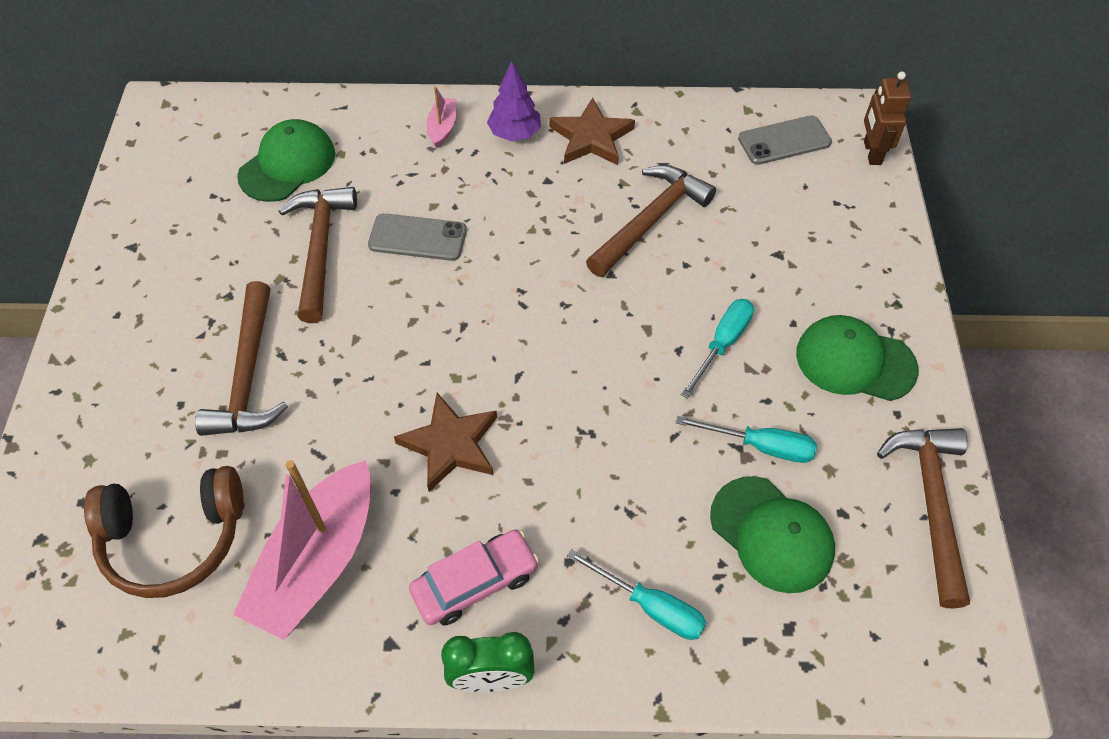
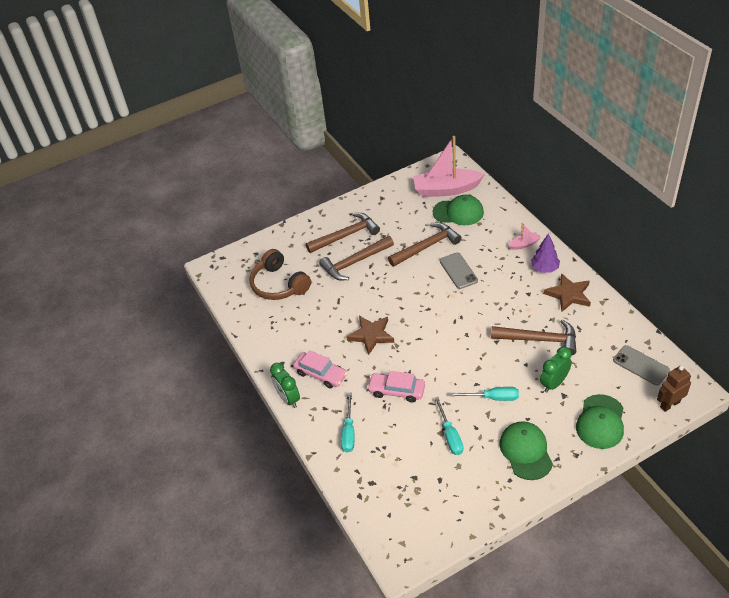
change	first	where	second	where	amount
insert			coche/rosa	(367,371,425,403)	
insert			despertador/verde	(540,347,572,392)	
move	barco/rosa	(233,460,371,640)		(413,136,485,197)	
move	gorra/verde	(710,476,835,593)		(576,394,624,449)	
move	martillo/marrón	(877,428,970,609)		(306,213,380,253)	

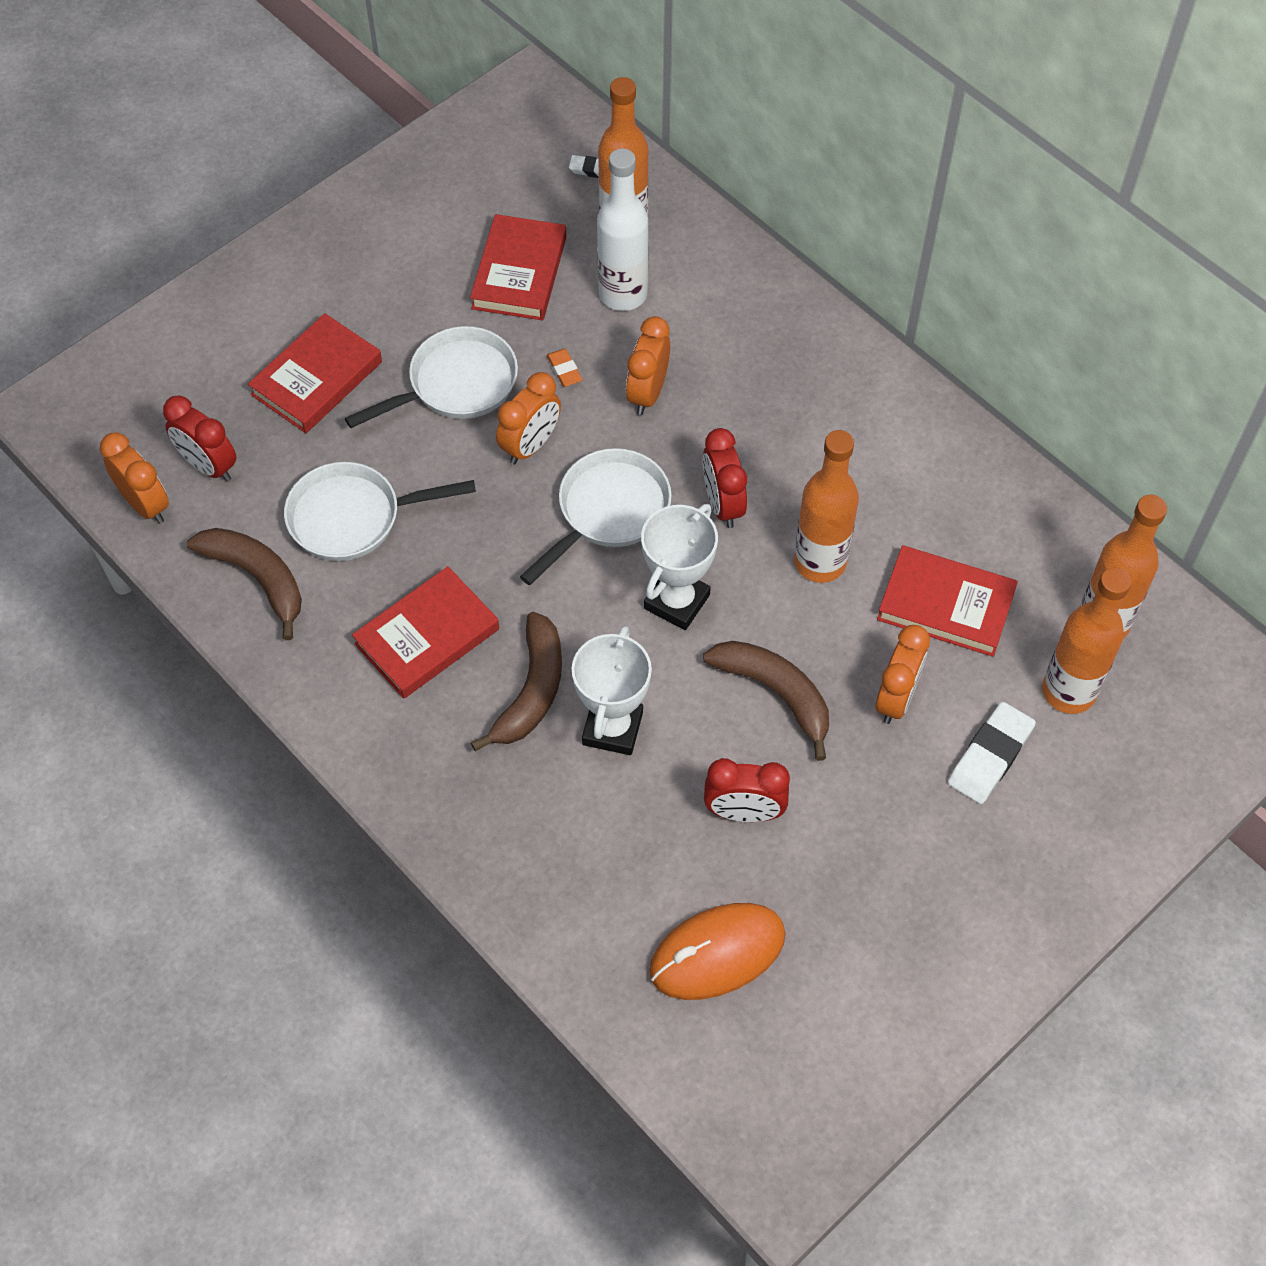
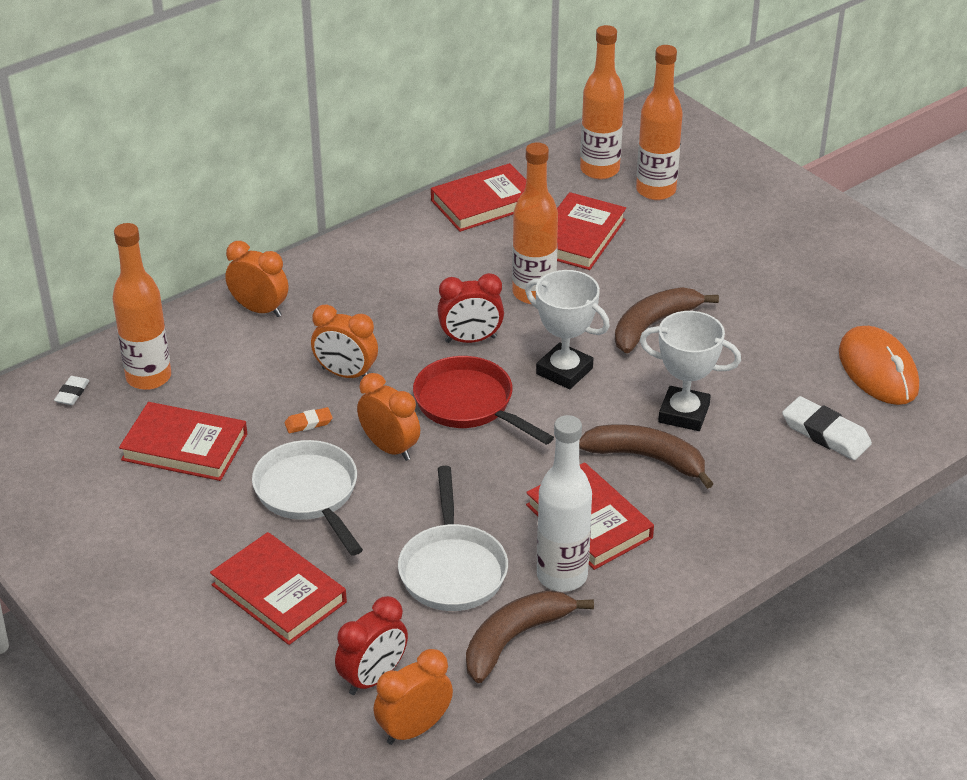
change	first	where	second	where	amount
delete	despertador/rojo	(704,758,790,822)			
insert			libro/rojo	(431,163,526,232)	
move	botella/blanco	(597,148,649,311)		(537,415,592,592)	
move	despertador/naranja	(875,625,930,724)		(225,241,288,317)	
move	goma de borrar/blanco	(948,702,1036,804)		(782,396,872,460)	
recolor	sartén/blanco	(520,448,672,585)	sartén/rojo	(413,356,554,445)	

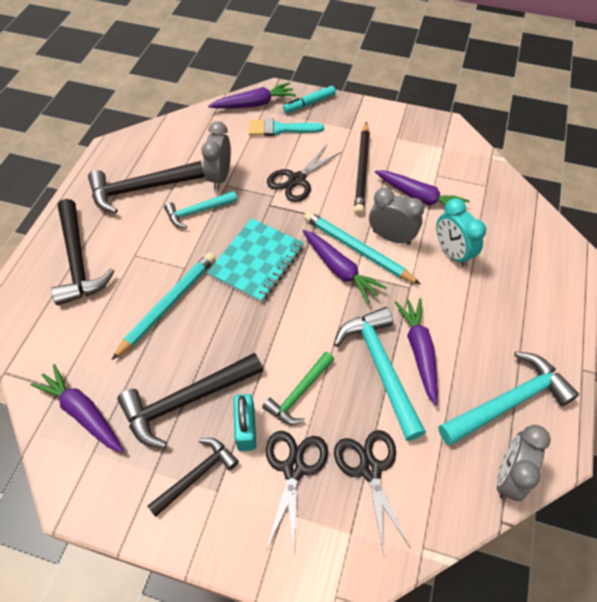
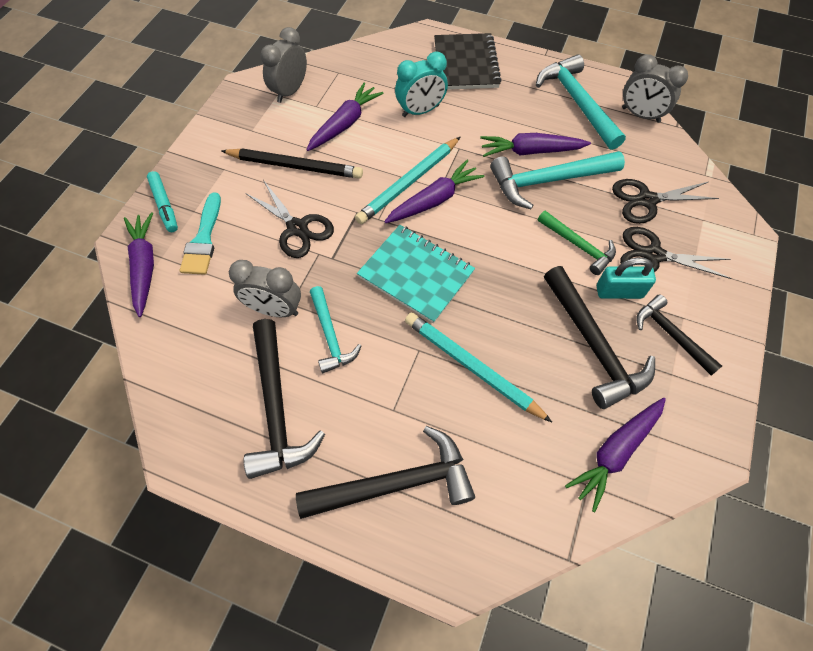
change	first	where	second	where	amount
insert			cuaderno/negro	(434,33,502,90)	
move	despertador/gris	(369,188,425,245)		(261,27,307,103)	

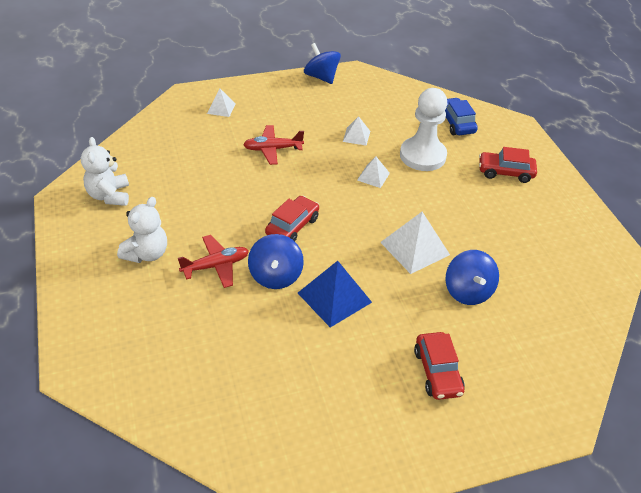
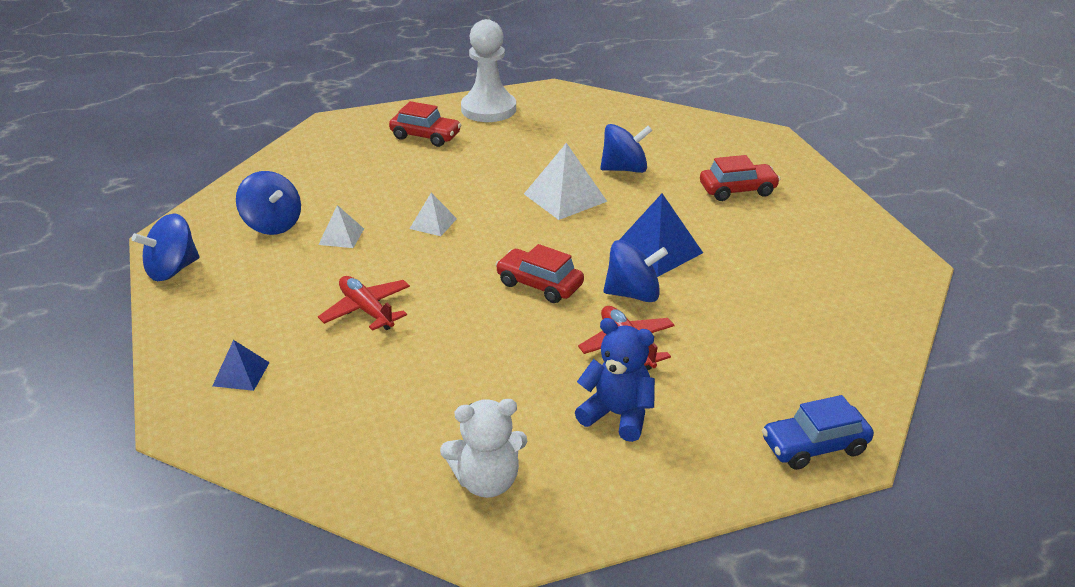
change	first	where	second	where	amount
insert			peonza/azul	(236,171,301,235)	
move	peón/blanco	(400,88,448,171)		(461,19,516,122)	
move	coche/azul	(445,98,478,135)		(762,395,874,470)	
recolor	osito/blanco	(117,197,167,263)	osito/azul	(575,318,655,442)	
recolor	pirámide/blanco	(207,89,236,117)	pirámide/azul	(212,340,270,391)	
rotate	avión/rojo	(243,125,304,165)		(318,276,410,331)	150 degrees clockwise
rotate	coche/rojo	(479,147,537,183)		(389,101,461,147)	75 degrees counterclockwise

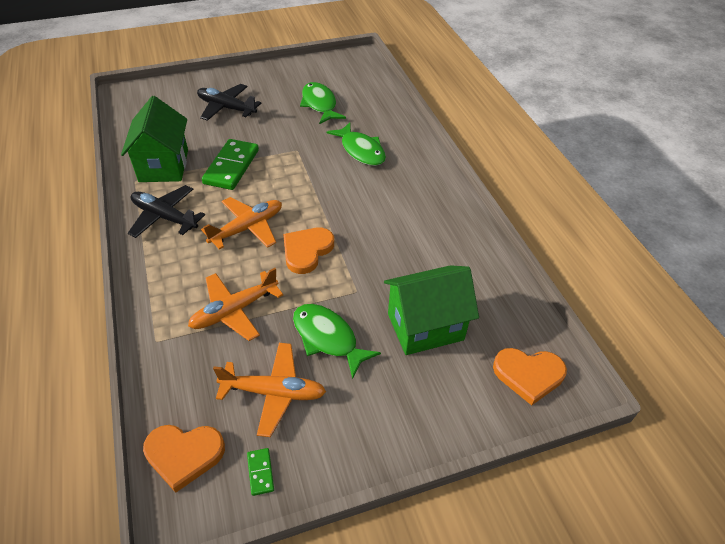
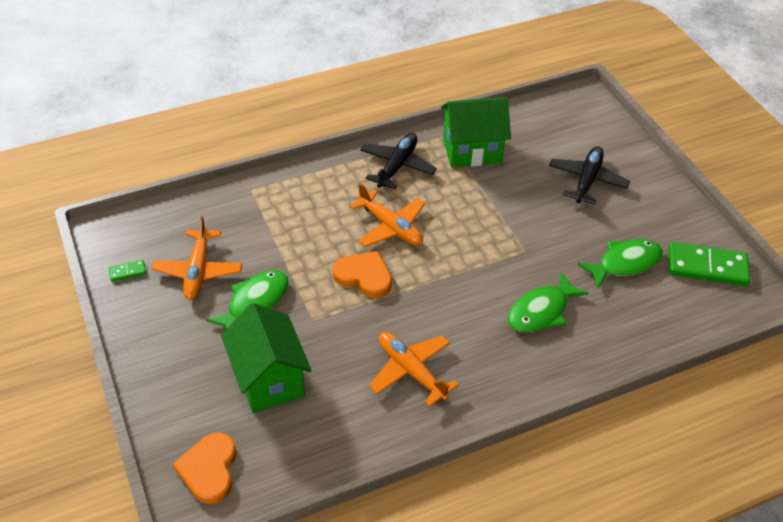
change	first	where	second	where	amount
delete	corazón/naranja	(143,425,225,493)			
move	avión/naranja	(188,268,283,341)		(369,332,459,407)	
move	ficha de dominó/verde	(202,139,259,190)		(669,242,750,286)	

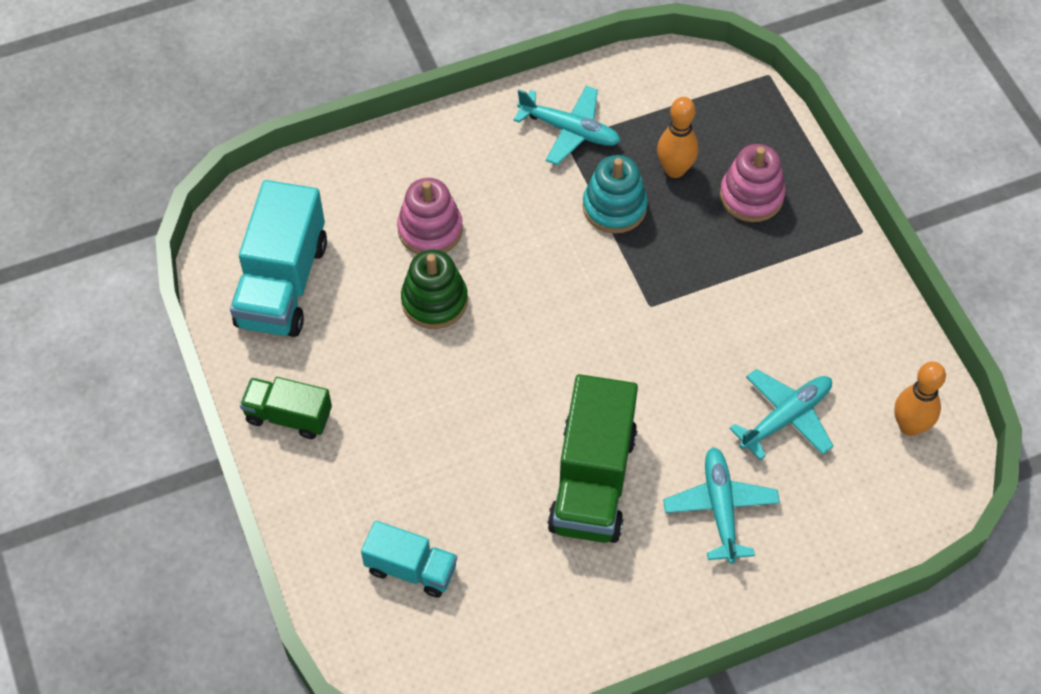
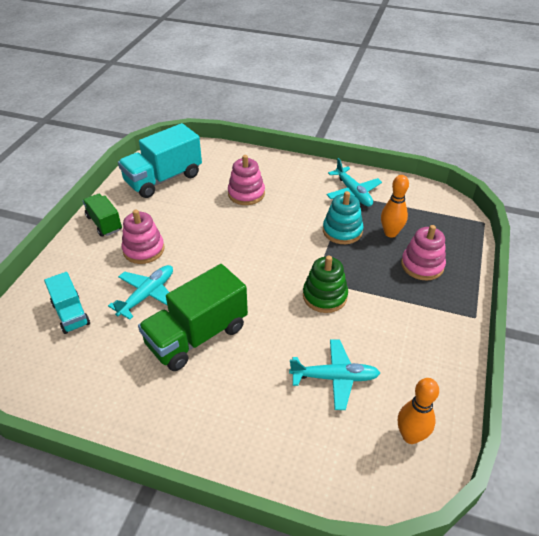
change	first	where	second	where	amount
insert			juguete apilable/rosa	(121,210,164,264)	
move	juguete apilable/verde	(401,249,468,329)		(303,256,348,313)	
move	avión/turquesa	(663,447,780,564)		(108,265,173,320)	

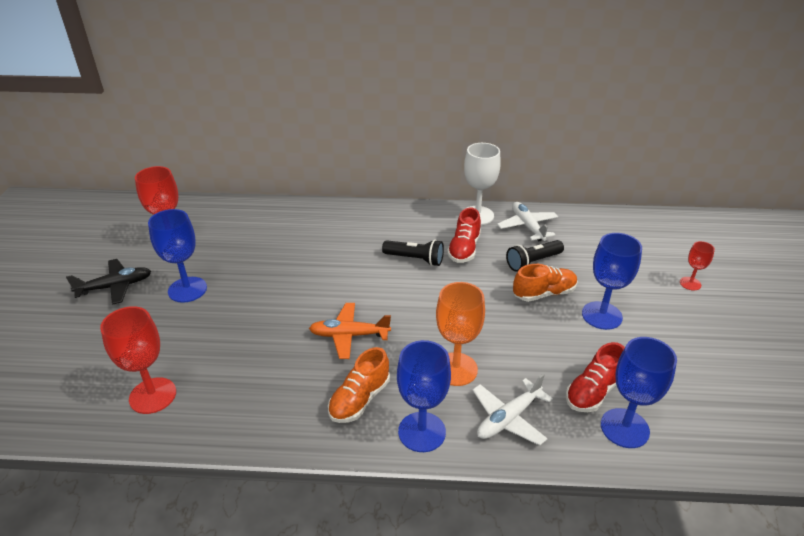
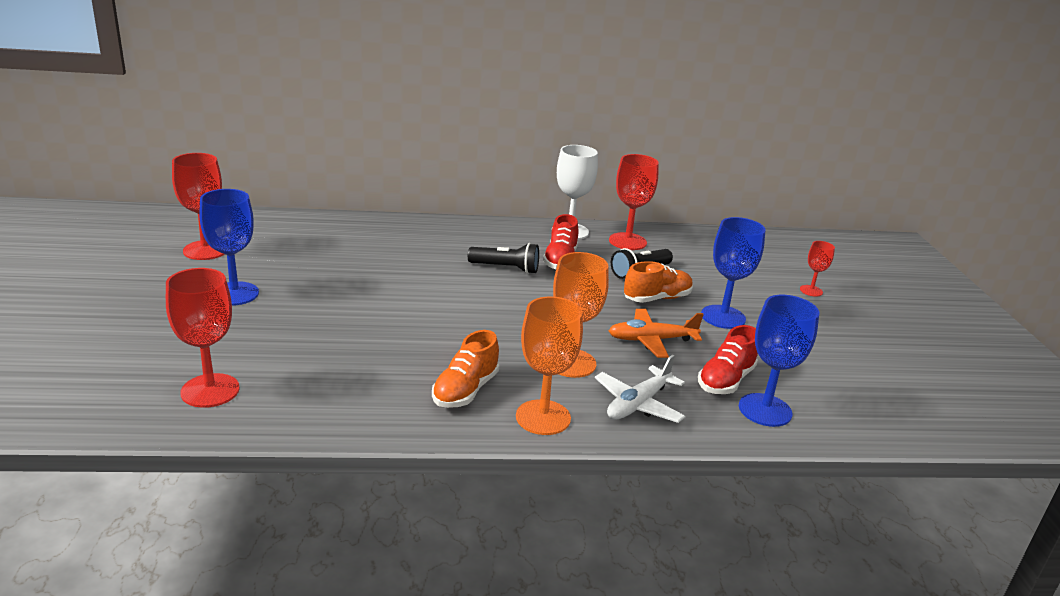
change	first	where	second	where	amount
delete	avión/negro	(66,259,151,305)			
move	avión/naranja	(309,303,391,359)		(609,309,704,358)	
replace	avión/blanco	(497,202,558,241)	copa/rojo	(609,154,659,250)	
recolor	copa/azul	(397,340,451,452)	copa/naranja	(516,296,583,435)	

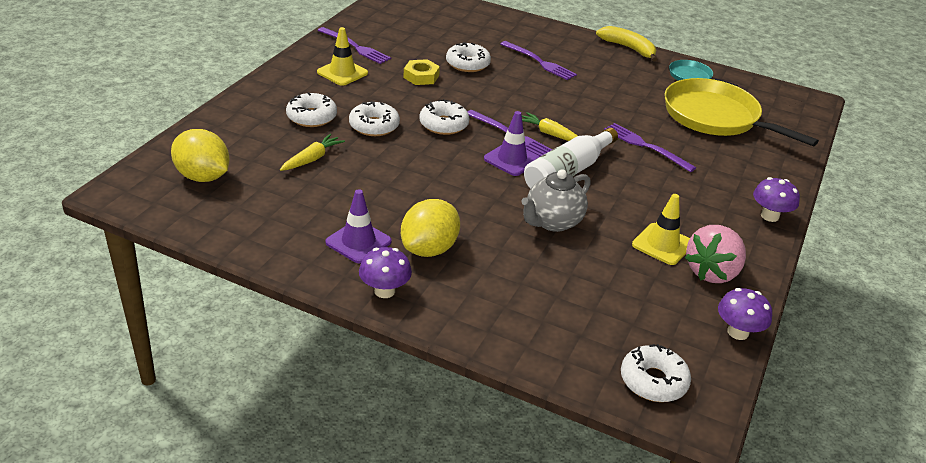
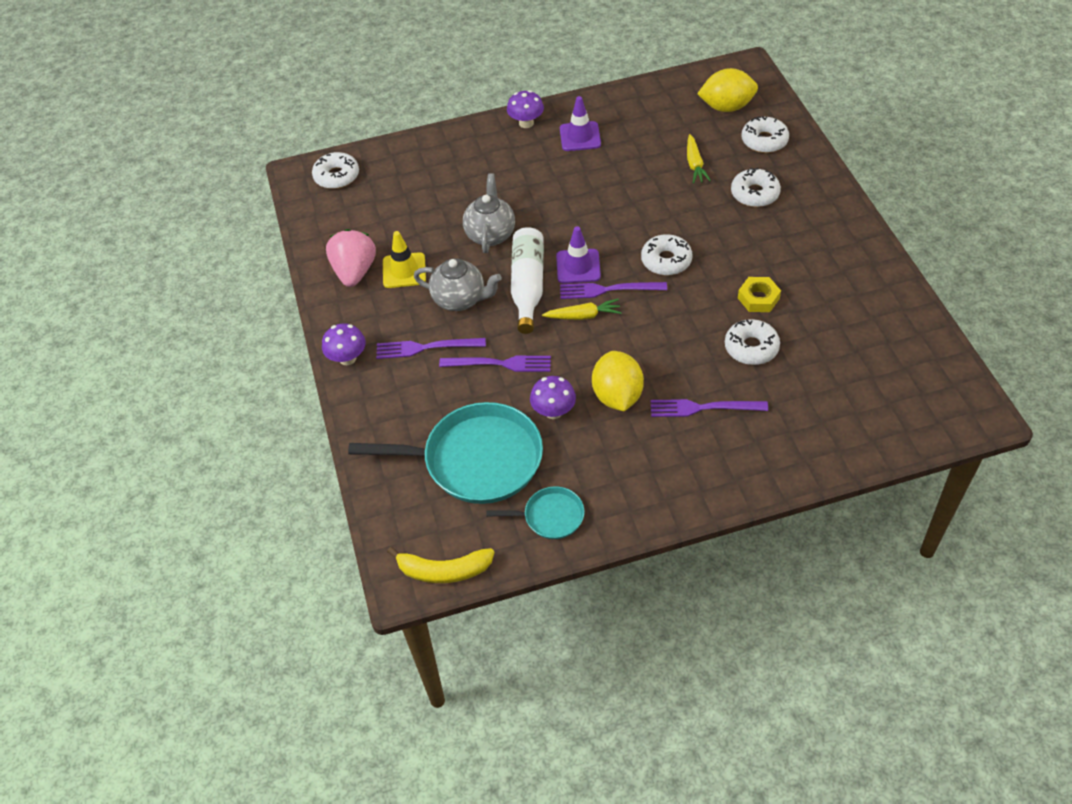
change	first	where	second	where	amount
delete	cono de tráfico/amarillo	(317,27,368,86)			
insert			tetera/gris	(414,258,502,311)	
move	tenedor/morado	(317,27,391,64)		(376,338,486,359)	
move	rosquilla/blanco	(349,101,400,136)		(742,116,789,153)	
move	limón/amarillo	(401,199,460,257)		(592,351,644,411)	
move	plátano/amarillo	(596,26,657,62)		(387,547,495,583)	
move	seta/morado	(718,288,772,340)		(530,376,576,419)	
recolor	sartén/amarillo	(665,78,819,146)	sartén/turquesa	(348,402,543,504)	

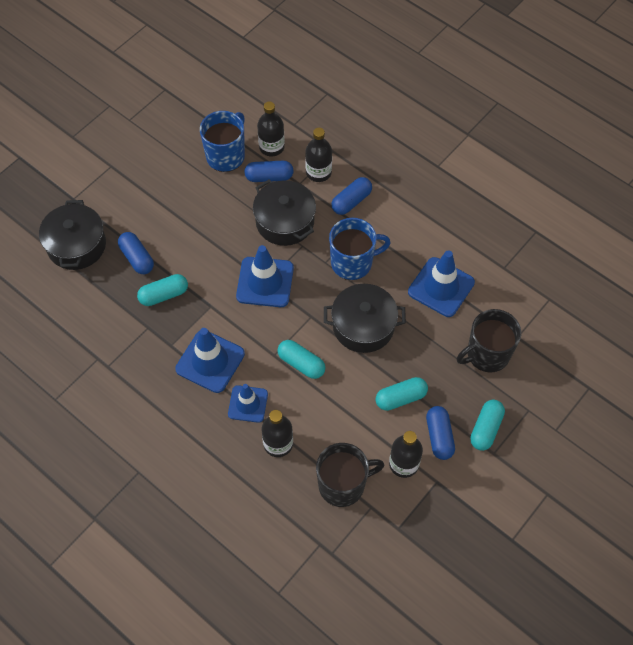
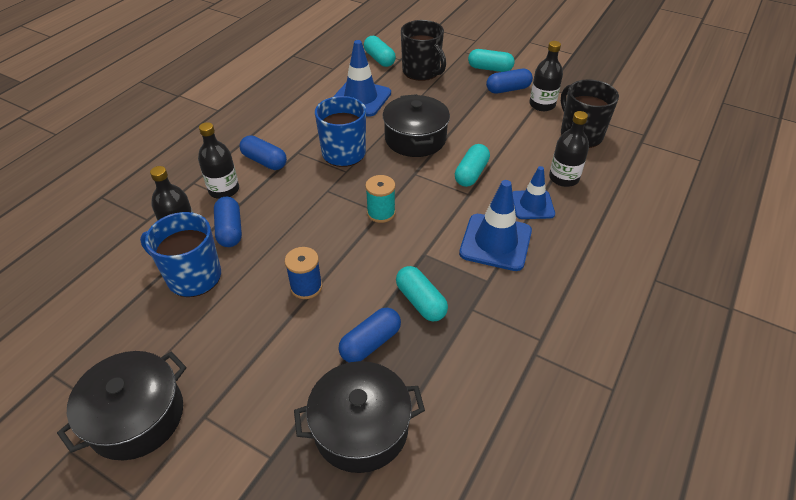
change	first	where	second	where	amount
insert			carrete/azul	(285,247,322,299)	
move	olla/negro	(253,180,316,246)		(57,351,186,460)	
move	cápsula/turquesa	(376,377,428,411)		(364,35,396,67)	
replace	cono de tráfico/azul	(236,245,294,307)	carrete/turquesa	(365,175,396,223)	

